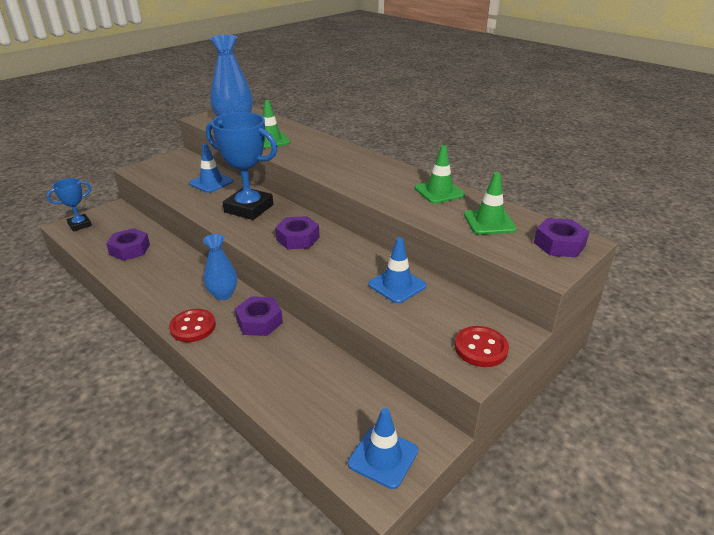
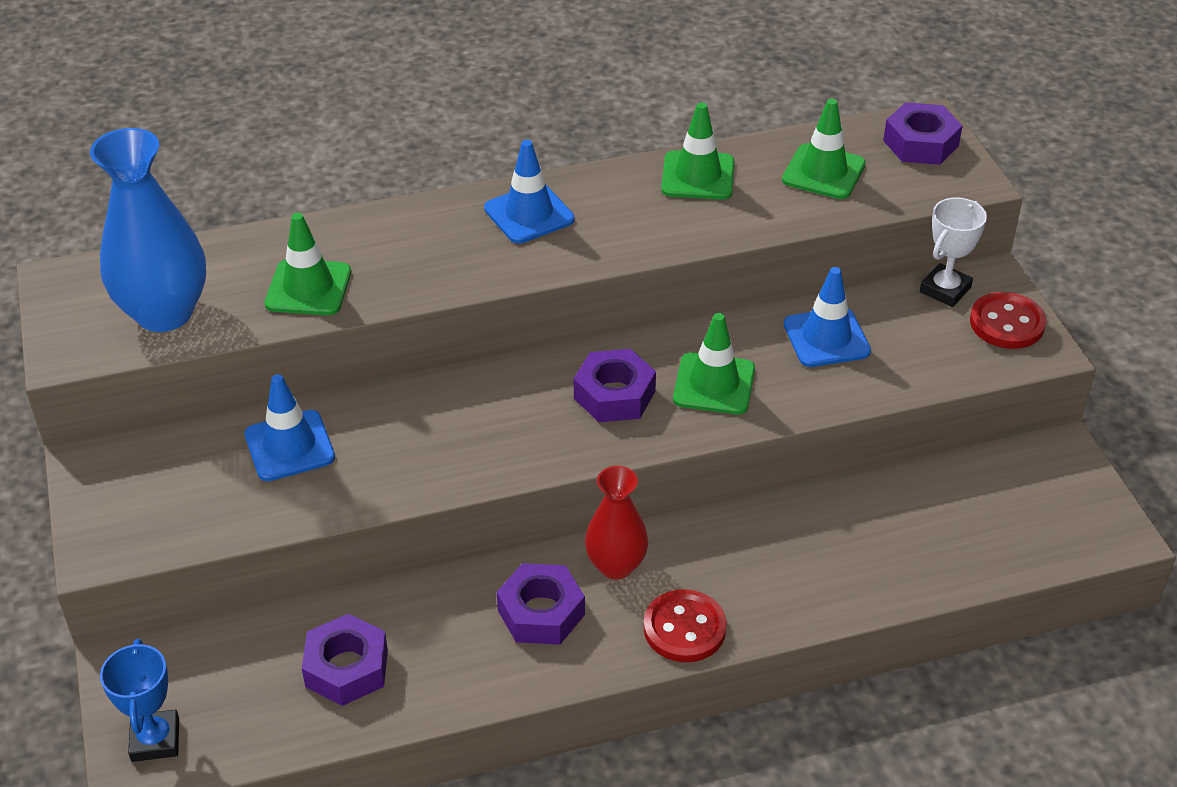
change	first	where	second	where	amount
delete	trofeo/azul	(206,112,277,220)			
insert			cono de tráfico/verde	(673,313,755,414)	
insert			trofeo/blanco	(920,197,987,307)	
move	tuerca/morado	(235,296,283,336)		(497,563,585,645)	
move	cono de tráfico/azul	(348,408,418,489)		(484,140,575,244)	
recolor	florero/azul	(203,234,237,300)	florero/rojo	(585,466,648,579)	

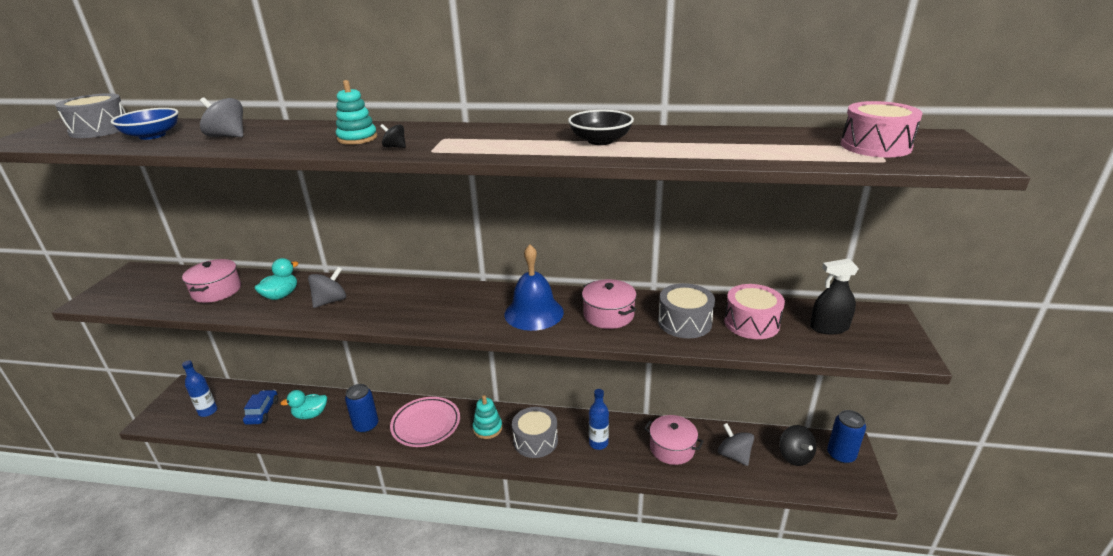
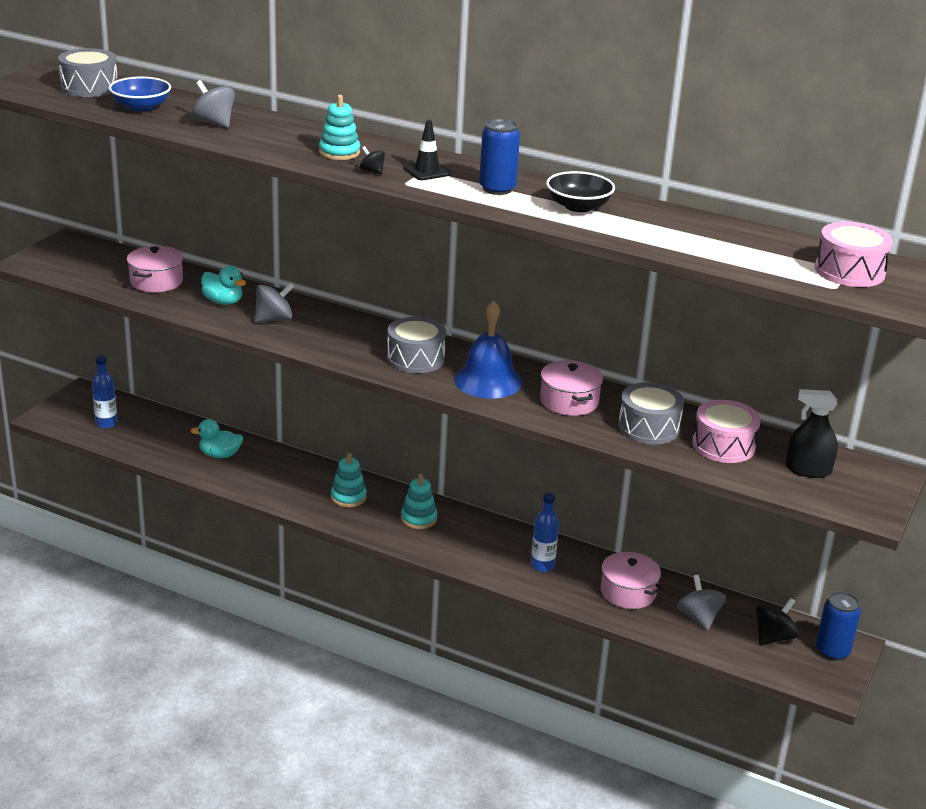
change	first	where	second	where	amount
delete	coche/azul	(243,390,278,425)			
insert			cono de tráfico/negro	(403,120,451,180)	
move	lata/azul	(345,384,378,433)		(479,119,520,195)	
move	tambor/gris	(512,407,558,458)		(387,317,446,373)	
replace	plato/rosa	(390,397,460,447)	juguete apilable/turquesa	(331,453,367,507)	
rotate	pato/turquesa	(254,258,298,300)		(201,266,246,305)	75 degrees clockwise
rotate	peonza/negro	(779,425,817,466)		(755,598,799,645)	135 degrees counterclockwise

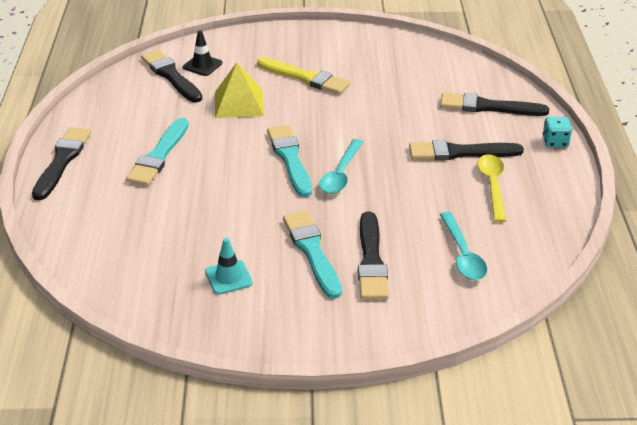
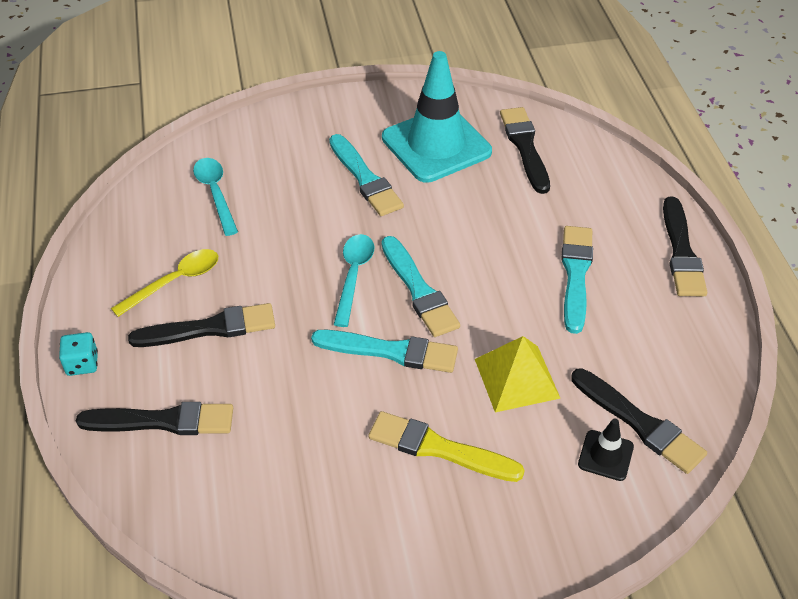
change	first	where	second	where	amount
insert			pincel/turquesa	(311,330,458,373)	
move	pincel/negro	(358,212,389,300)		(500,107,550,194)	
rotate	cuchara/amarillo	(477,154,506,222)		(111,249,218,317)	120 degrees counterclockwise
resize	cono de tráfico/turquesa	(205,238,253,295)		(382,51,492,183)	x2.32

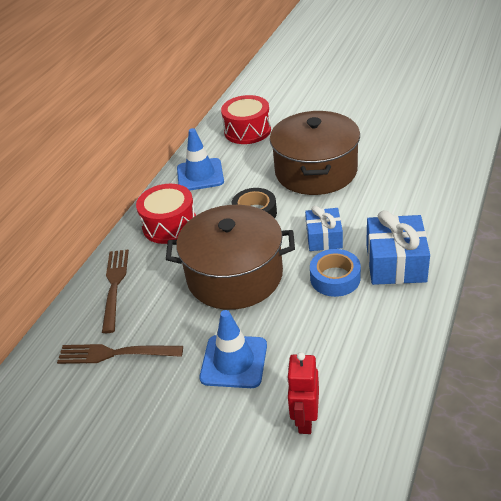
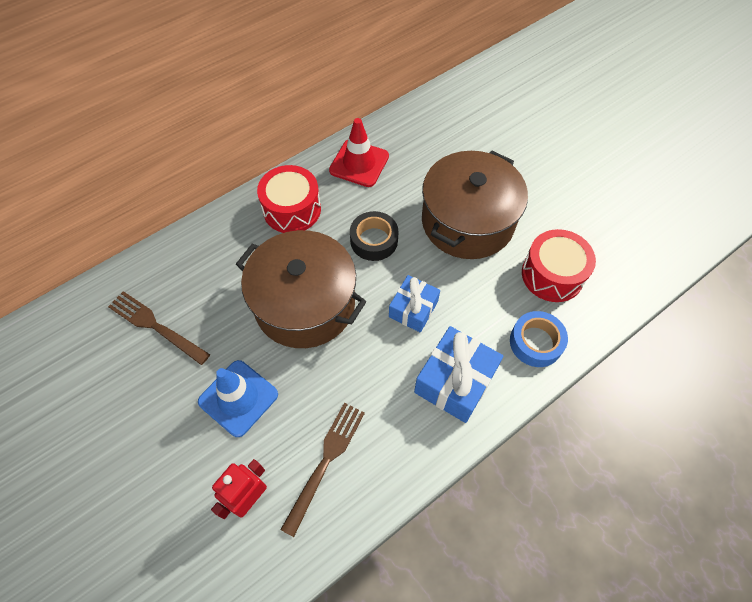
change	first	where	second	where	amount
move	tenedor/marrón	(102,250,129,333)		(280,402,365,537)	
move	tambor/rojo	(221,95,271,144)		(522,229,596,302)	
move	cinta adhesiva/azul	(310,249,361,297)		(510,311,568,367)	
recolor	cono de tráfico/azul	(177,128,224,191)	cono de tráfico/rojo	(329,118,389,187)	

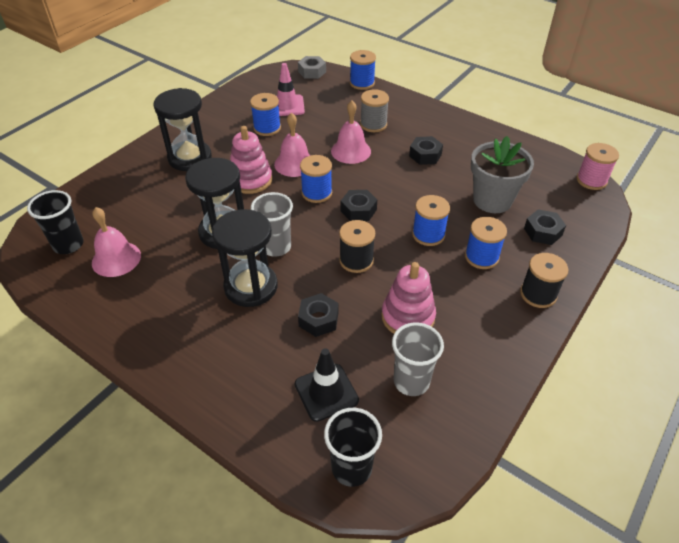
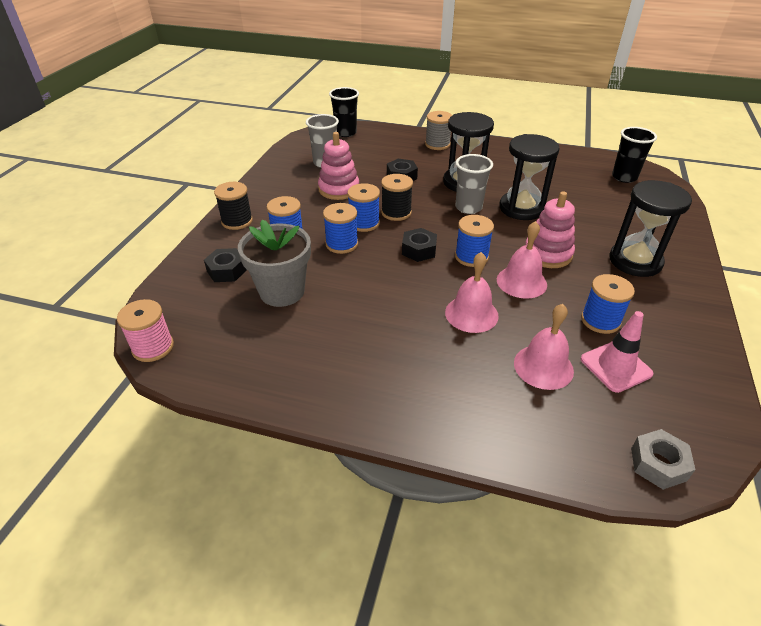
change	first	where	second	where	amount
delete	cono de tráfico/negro	(295,348,359,422)			
delete	tuerca/negro	(409,136,443,165)			
move	campana/rosa	(92,207,141,277)		(514,304,574,390)	
move	carrete/azul	(350,50,376,90)		(347,183,380,232)	
move	carrete/gris	(360,89,389,132)		(425,111,452,150)	

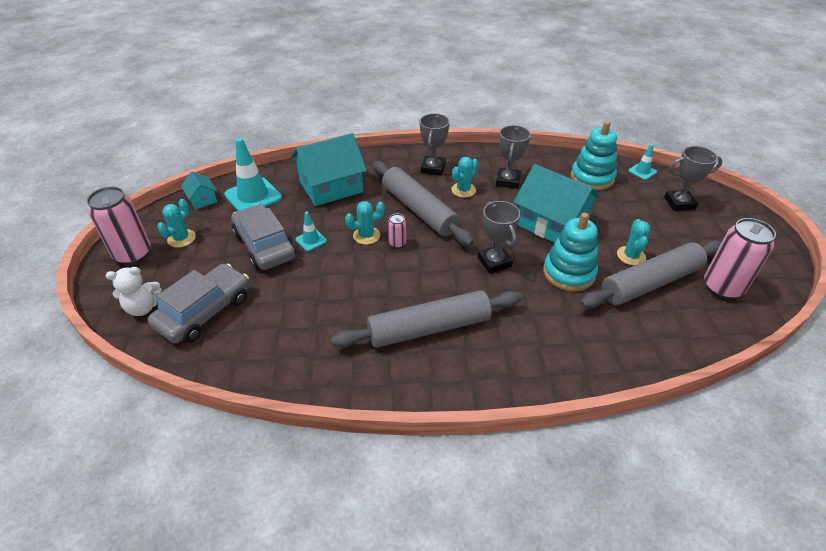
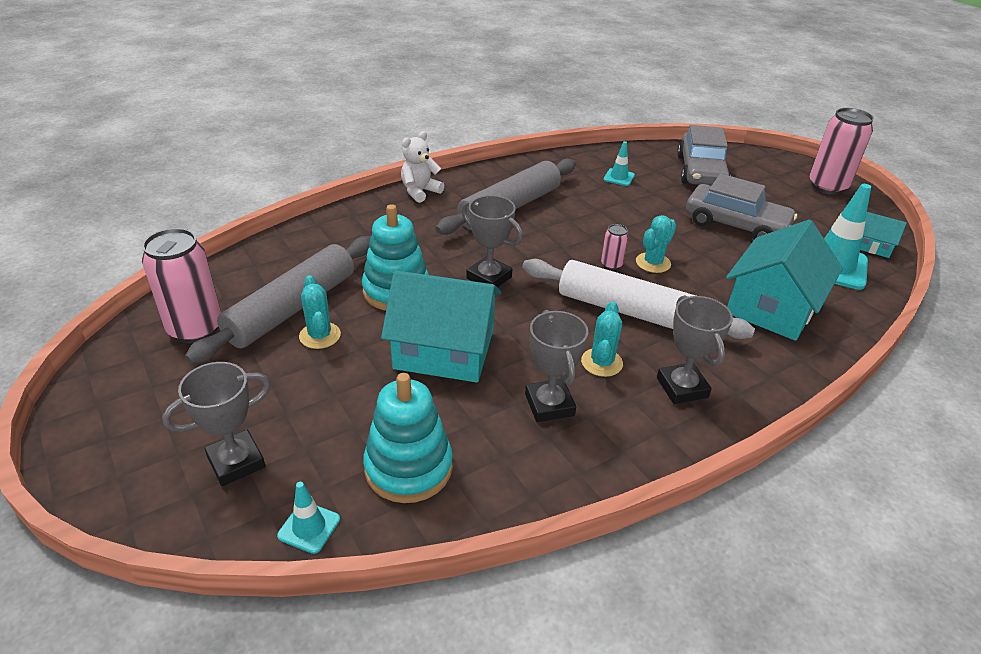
change	first	where	second	where	amount
delete	cactus/turquesa	(157,199,196,248)			
move	osito/blanco	(106,267,162,316)		(401,131,444,203)	
move	cono de tráfico/turquesa	(295,212,327,251)		(604,141,635,186)	
recolor	rodillo/gris	(373,161,474,246)	rodillo/blanco	(522,259,755,339)	

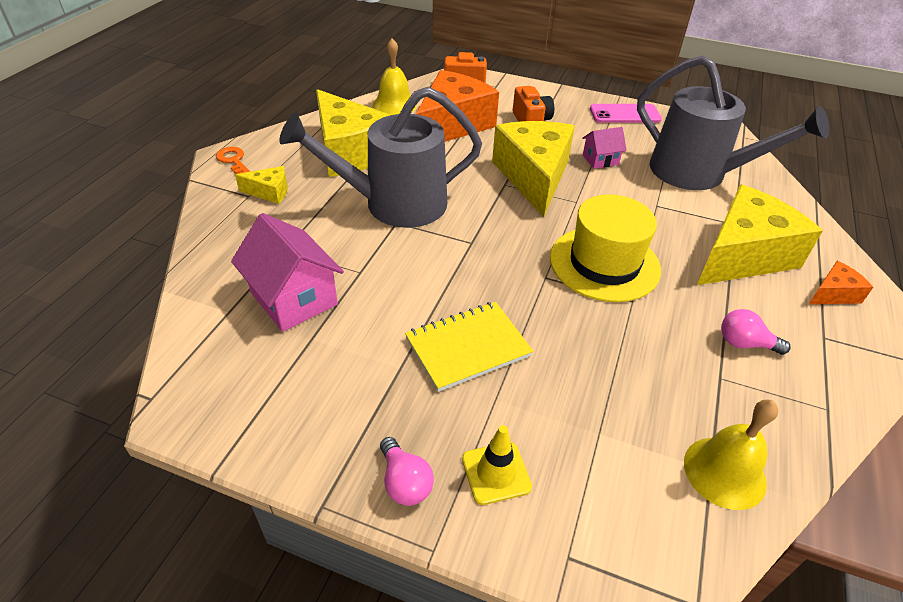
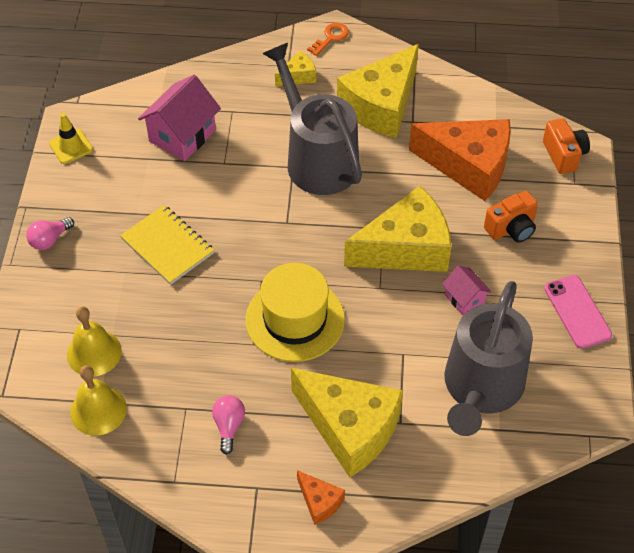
change	first	where	second	where	amount
move	campana/amarillo	(373,38,417,115)		(67,306,122,377)	
move	cono de tráfico/amarillo	(462,425,532,505)		(49,113,93,164)	
rotate	queso/amarillo	(235,166,288,204)		(275,51,316,86)	105 degrees counterclockwise

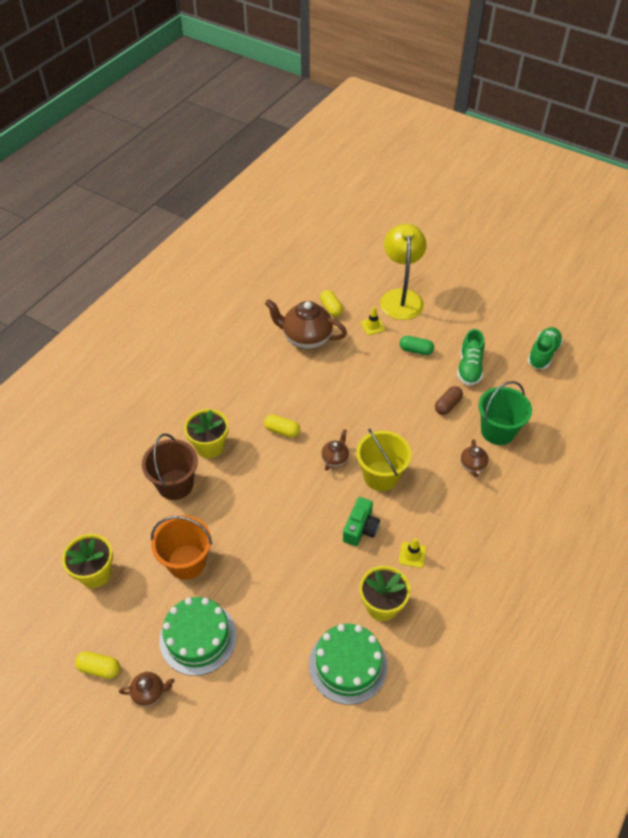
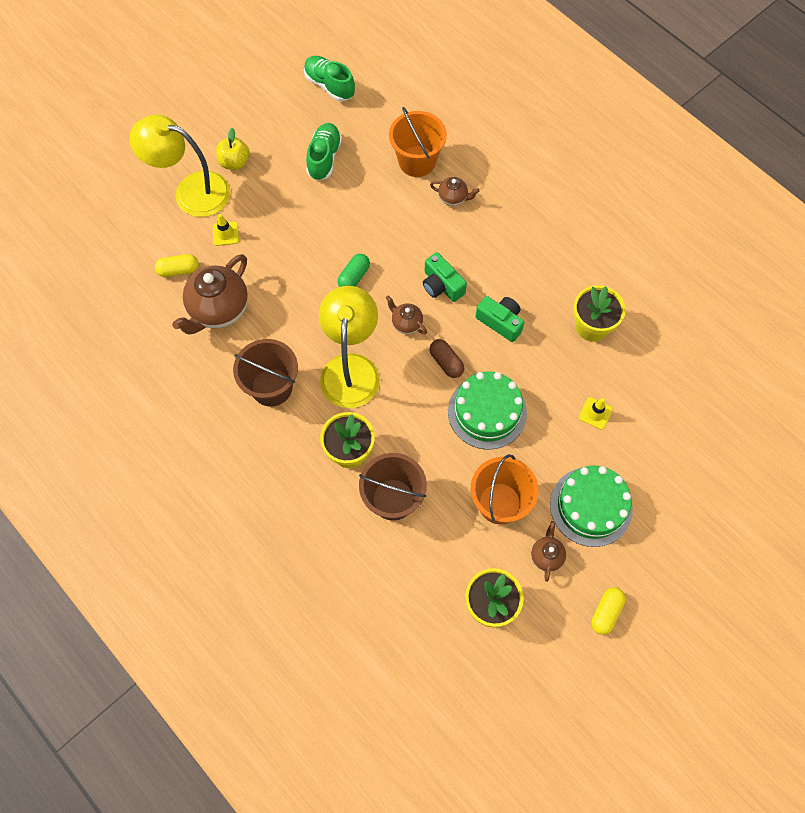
change	first	where	second	where	amount
insert			manzana/amarillo	(216,128,250,170)	
insert			balde/marrón	(233,339,298,407)	
move	tetera/marrón	(119,672,174,706)		(531,521,566,582)	
move	tarta/verde	(309,624,387,705)		(448,372,527,449)	
move	cono de tráfico/amarillo	(399,538,426,568)		(579,397,613,430)	
move	cápsula/verde	(400,336,434,355)		(338,254,370,287)	
move	cápsula/marrón	(435,386,463,415)		(429,339,464,378)	
replace	cápsula/amarillo	(264,414,300,438)	lámpara/amarillo	(319,286,380,408)	
replace	balde/amarillo	(356,429,412,491)	cámara/verde	(423,252,467,302)	
recolor	balde/verde	(478,381,532,445)	balde/naranja	(389,107,447,177)	
rotate	zapato/verde	(457,329,485,386)		(306,123,342,181)	105 degrees counterclockwise

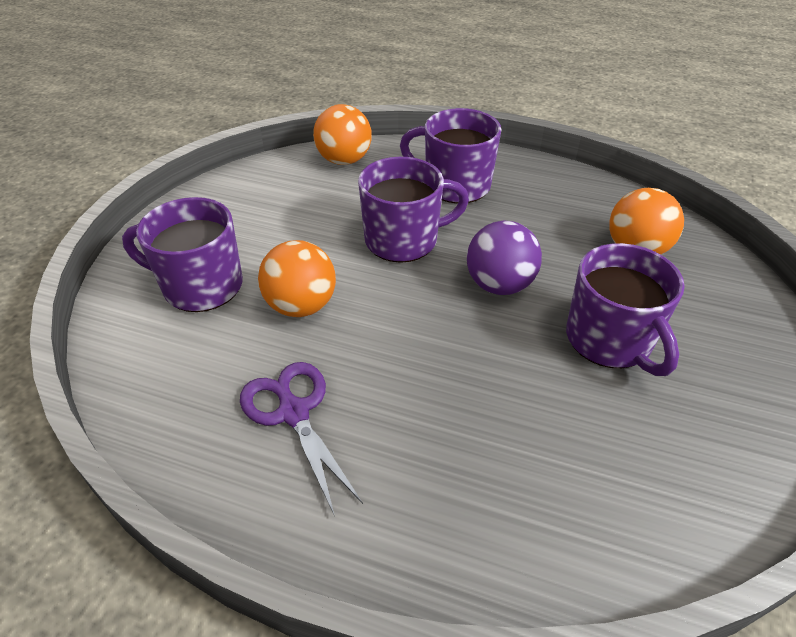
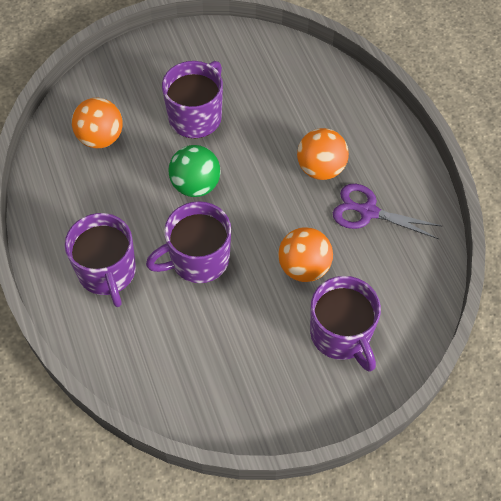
change	first	where	second	where	amount
move	pelota/naranja	(313,104,372,165)		(297,128,349,180)	
recolor	pelota/morado	(467,221,542,295)	pelota/verde	(168,145,221,197)	
rotate	tijeras/morado	(240,362,363,516)		(333,184,443,239)	90 degrees clockwise
rotate	taza/morado	(358,157,469,263)		(146,201,231,283)	60 degrees counterclockwise

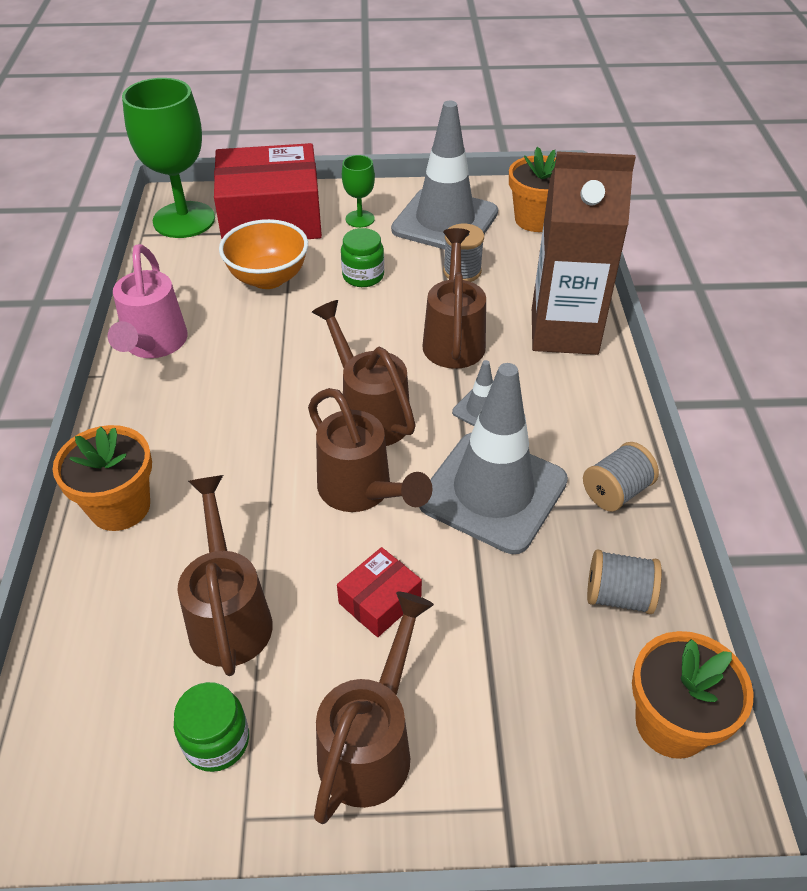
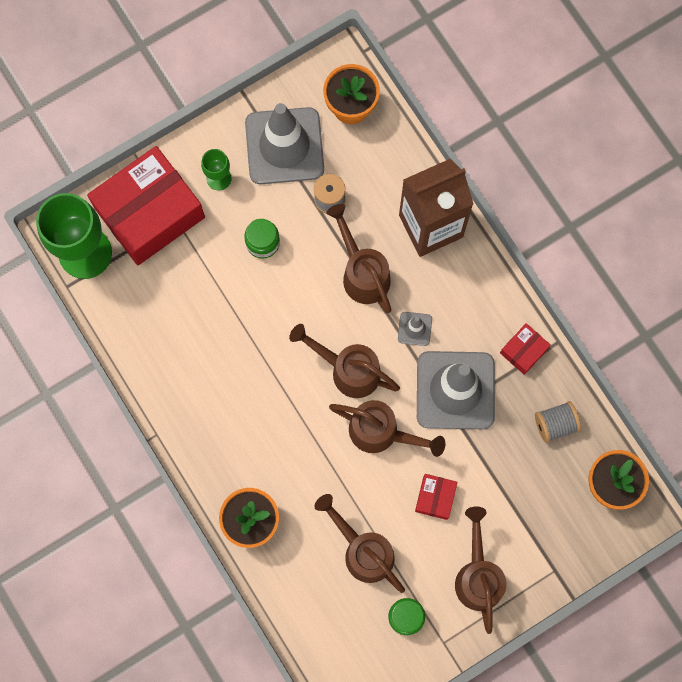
change	first	where	second	where	amount
delete	regadera/rosa	(108,244,188,358)			
delete	cuenco/naranja	(219,219,308,289)			
replace	carrete/gris	(583,442,659,511)	caja/rojo	(500,323,551,375)	

